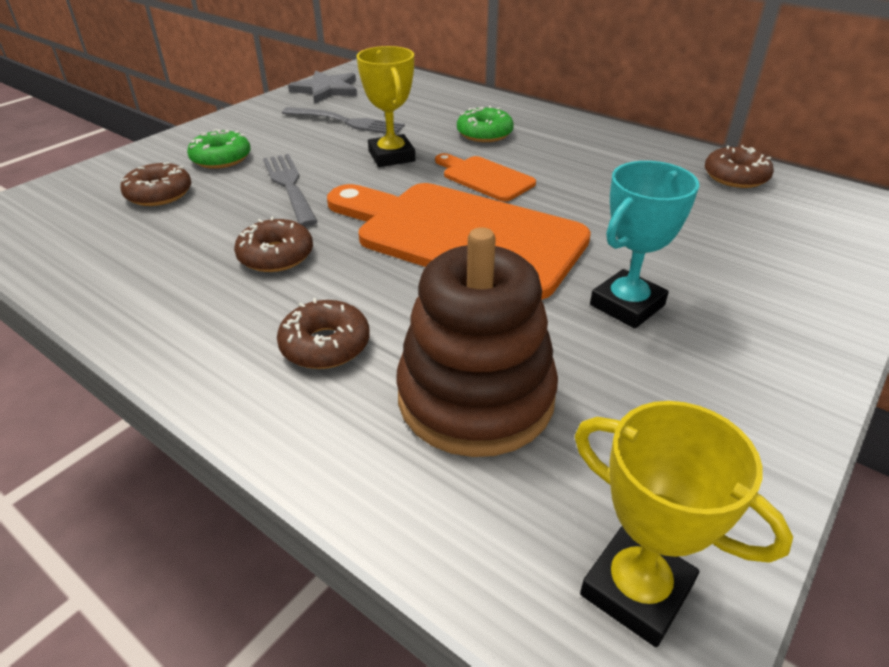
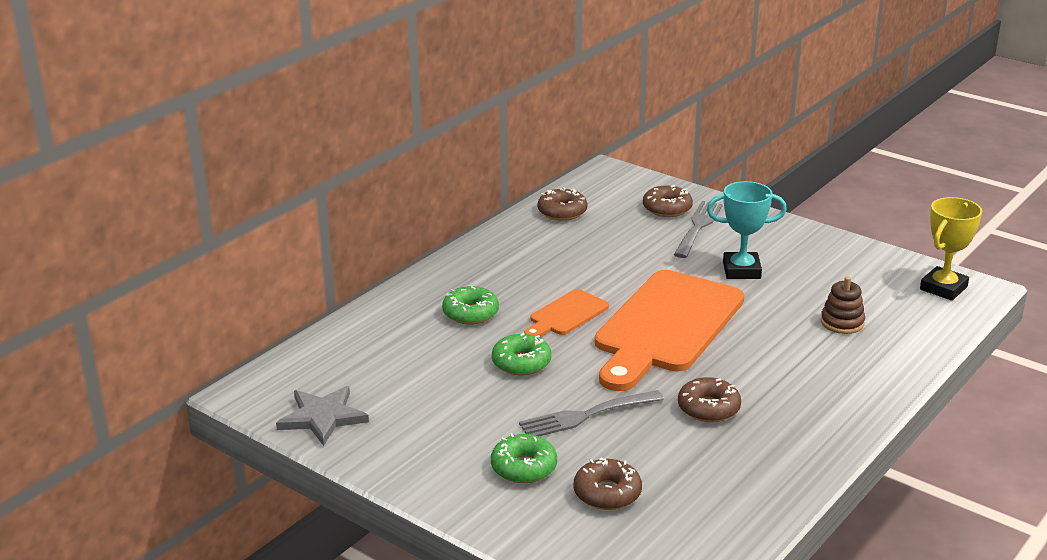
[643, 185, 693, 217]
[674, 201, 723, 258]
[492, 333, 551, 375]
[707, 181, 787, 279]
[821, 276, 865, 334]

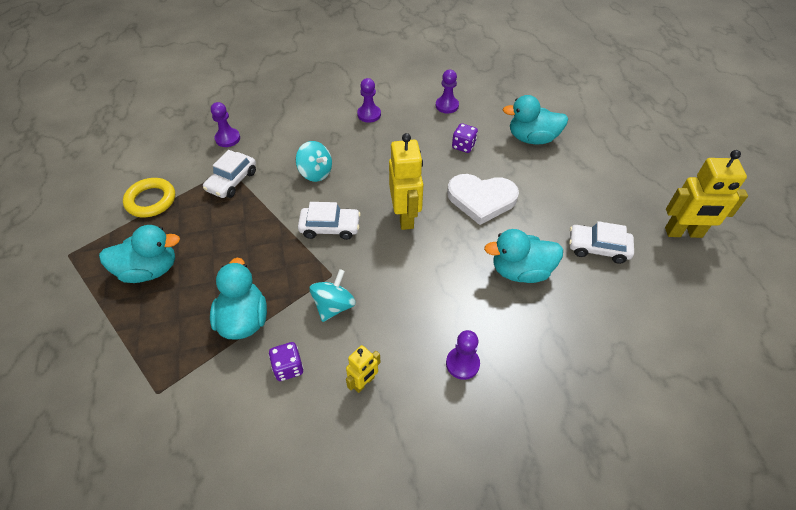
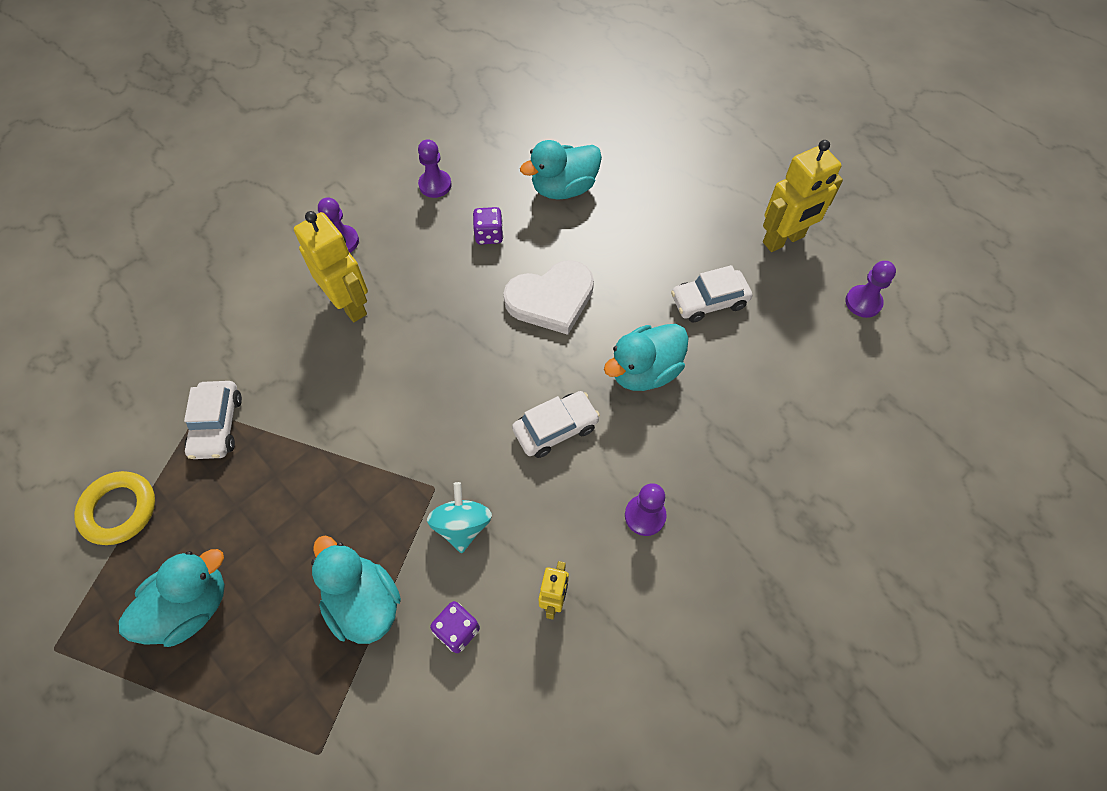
[296, 141, 332, 182] (first image)
[845, 261, 896, 318]
[512, 391, 600, 458]
[294, 211, 368, 322]

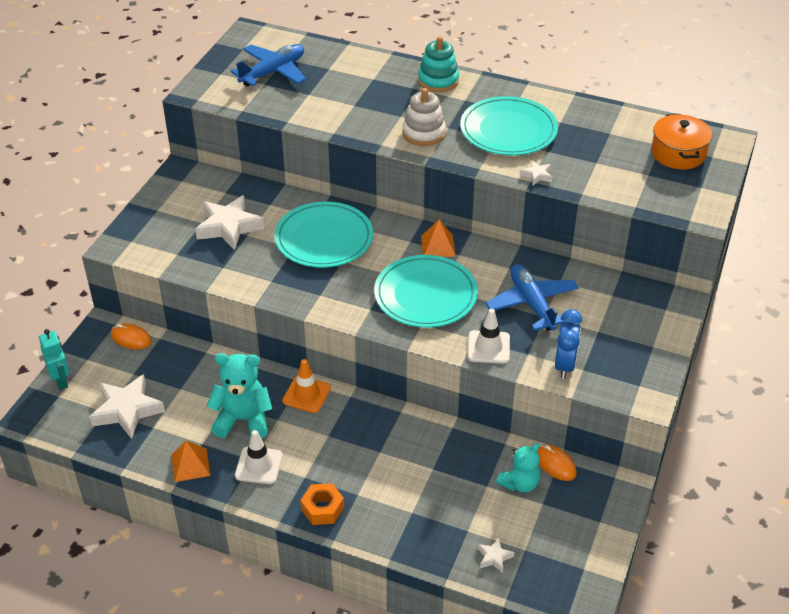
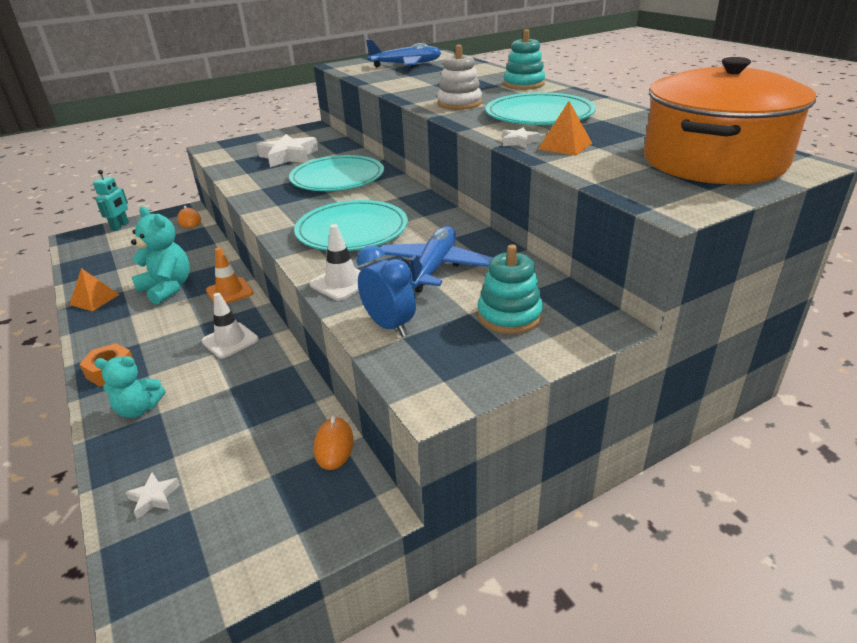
[89, 374, 165, 439] (first image)
[477, 244, 543, 334]
[201, 293, 259, 359]
[538, 101, 592, 156]
[94, 356, 165, 418]
[357, 245, 416, 337]
[644, 57, 816, 184]

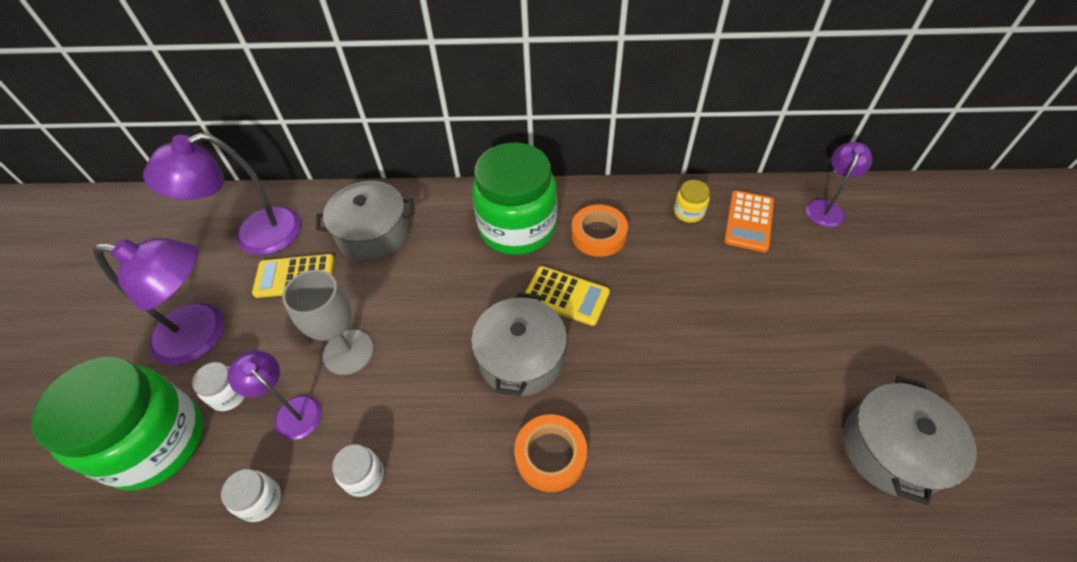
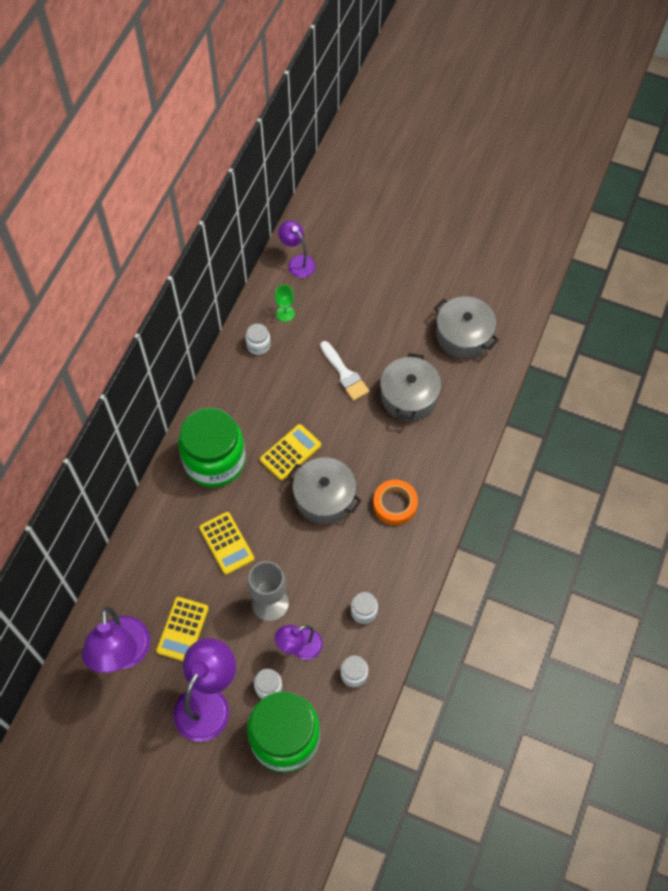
[571, 205, 628, 257] (first image)
[199, 512, 254, 575]
[320, 341, 369, 401]
[380, 353, 441, 421]
[275, 285, 295, 322]
[246, 324, 270, 355]

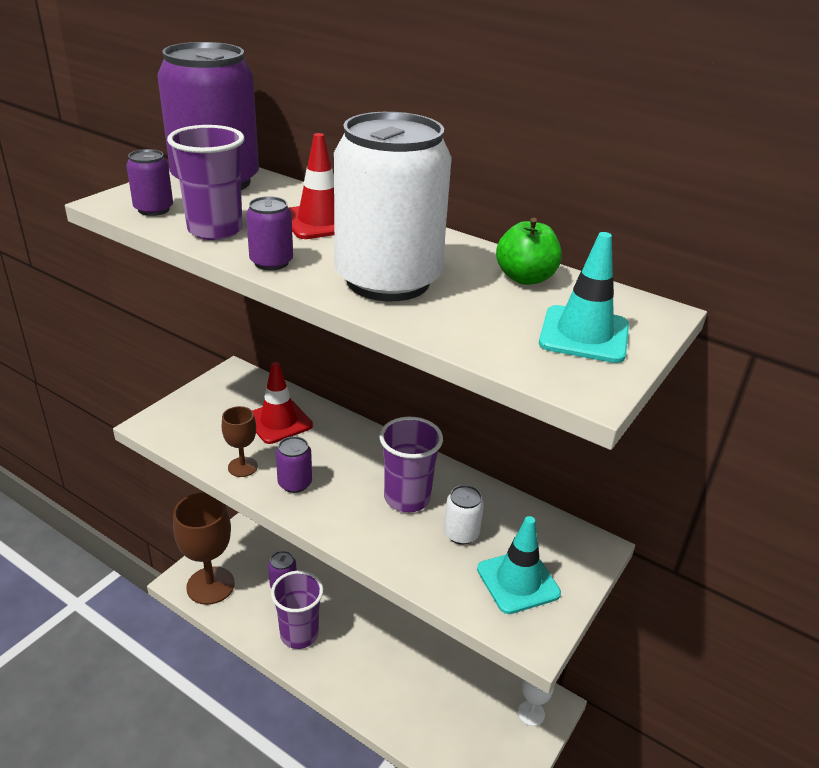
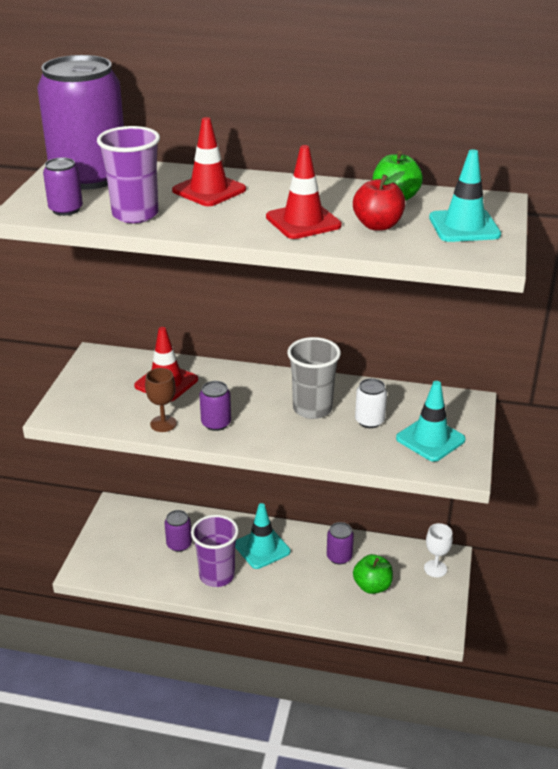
[173, 493, 235, 605] (first image)
[235, 503, 290, 569]
[353, 171, 405, 231]
[353, 554, 393, 594]
[327, 522, 354, 564]
[266, 145, 342, 239]
[287, 337, 341, 419]

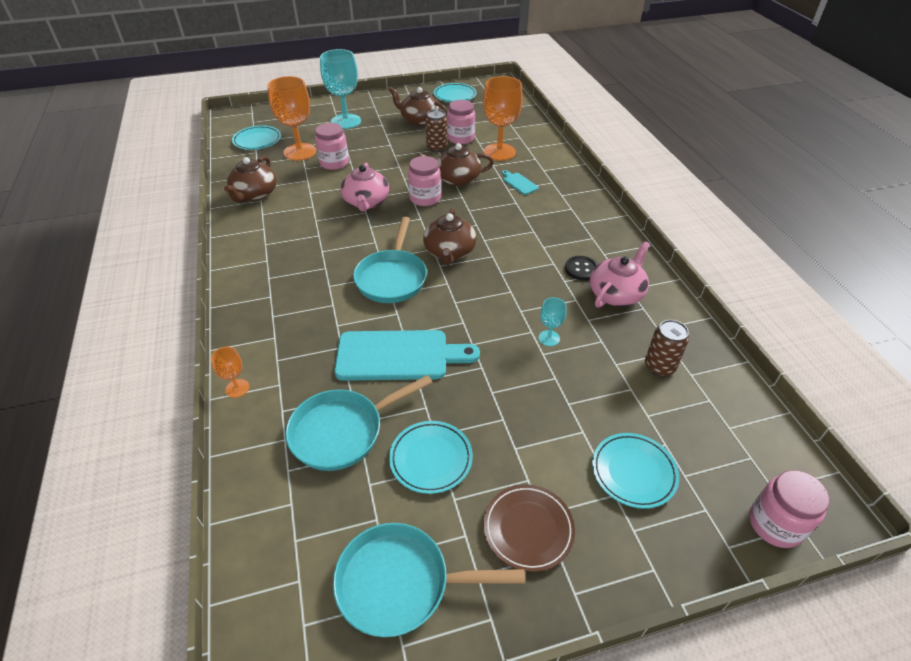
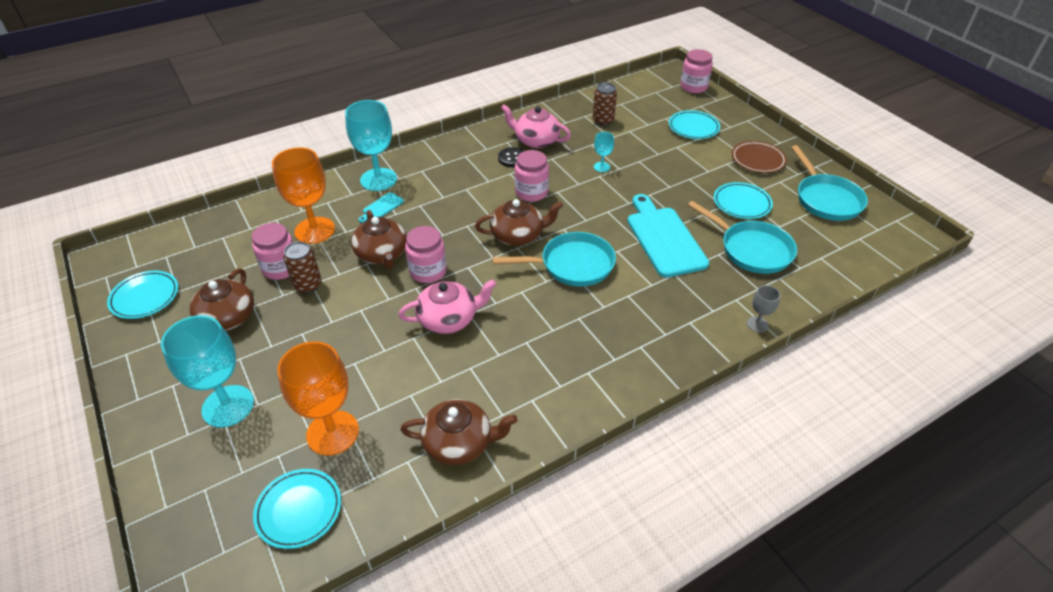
[345, 100, 397, 191]
[515, 150, 549, 202]
[747, 285, 780, 333]

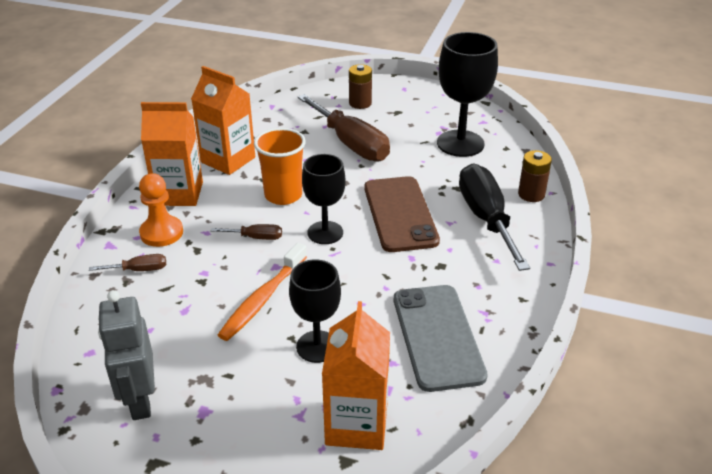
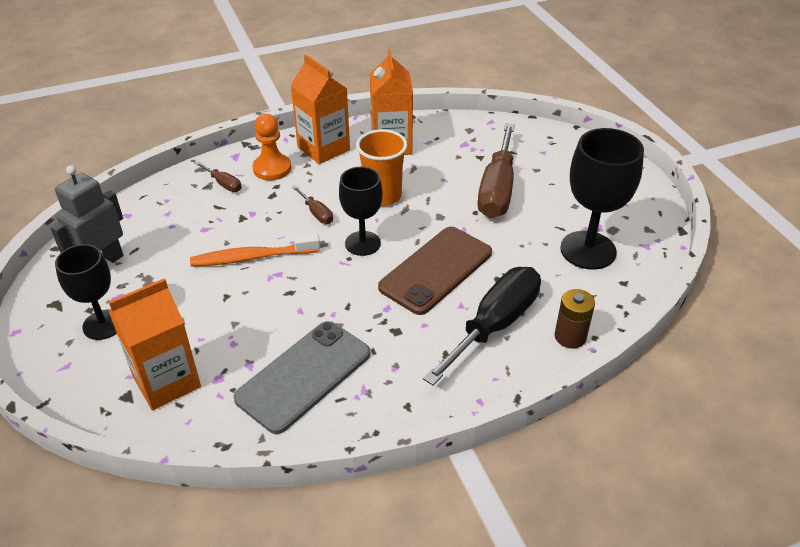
[349, 64, 372, 109] (first image)
[55, 244, 117, 340]

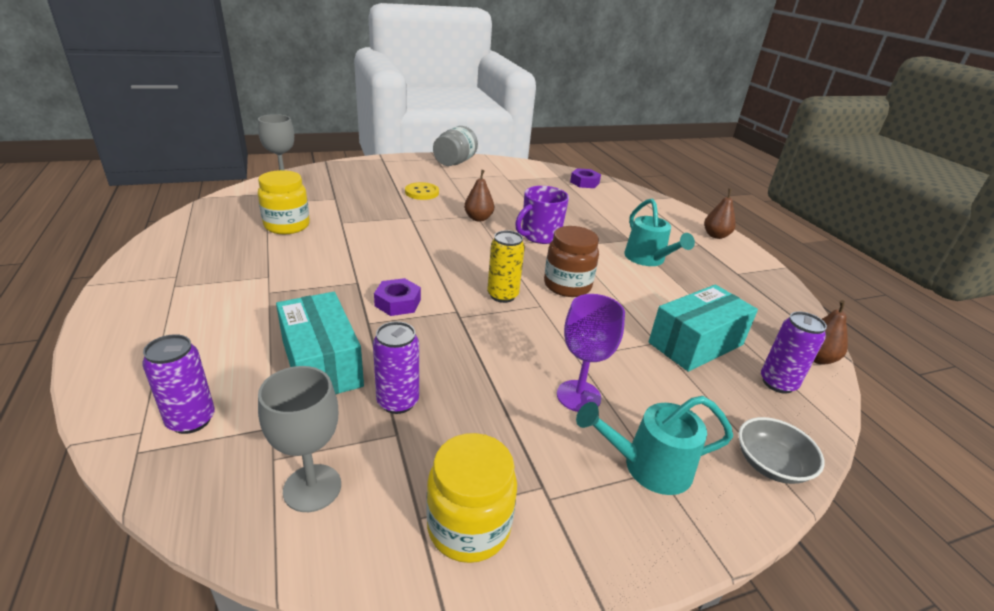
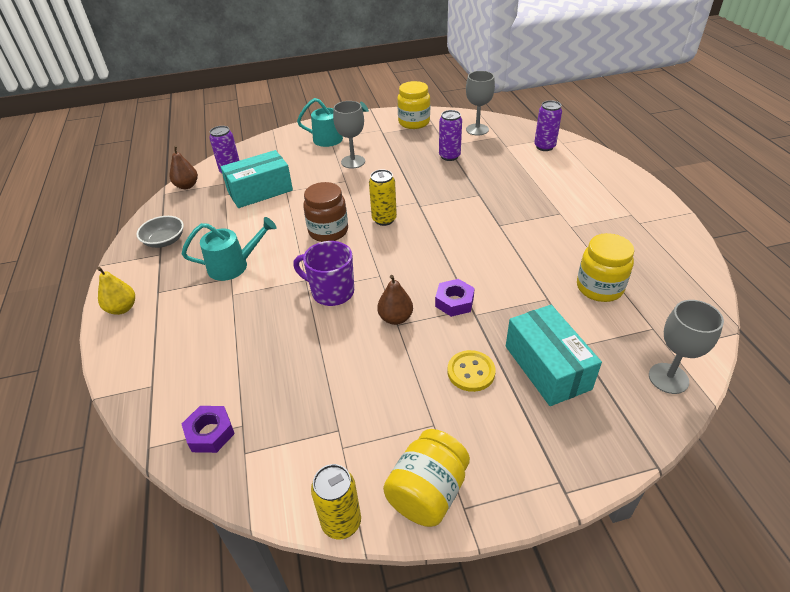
[311, 464, 361, 539]
[506, 305, 602, 406]
[435, 279, 475, 317]
[136, 216, 184, 248]
[383, 429, 470, 527]
[333, 101, 365, 169]
[97, 267, 135, 315]
[293, 241, 354, 306]
[182, 217, 276, 281]

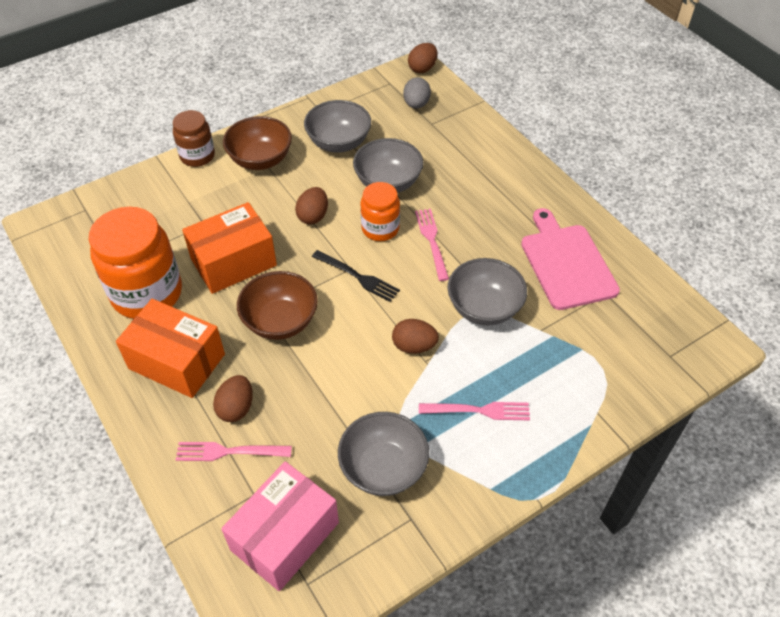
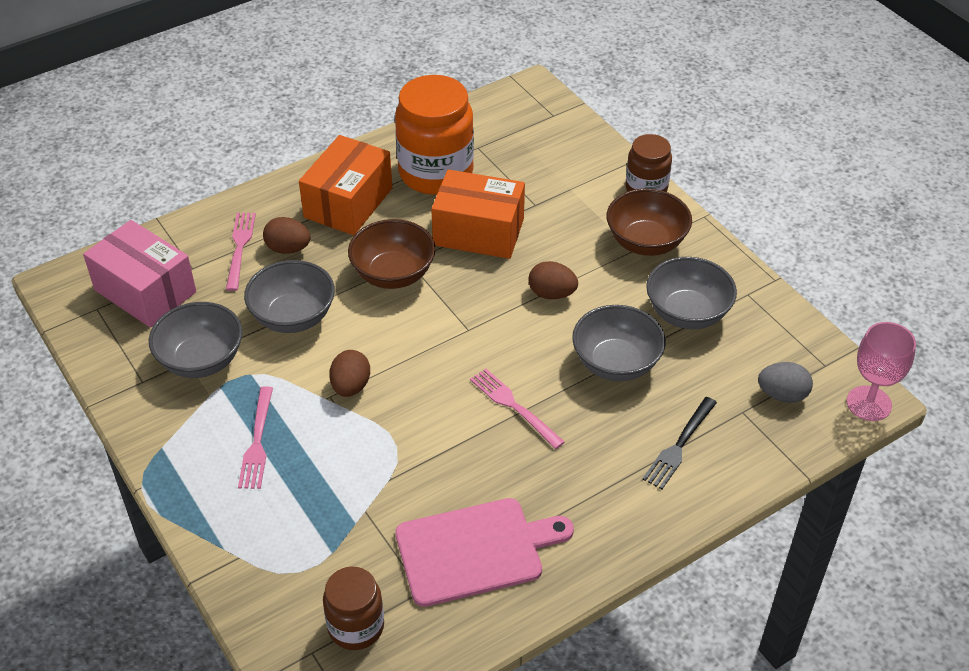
[360, 182, 400, 241] (first image)
[323, 567, 384, 650]
[642, 397, 717, 489]
[244, 260, 335, 333]
[847, 322, 916, 421]
[431, 169, 525, 259]
[470, 368, 565, 449]

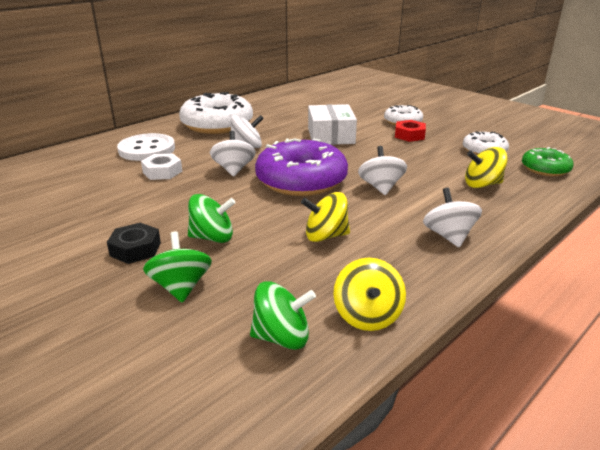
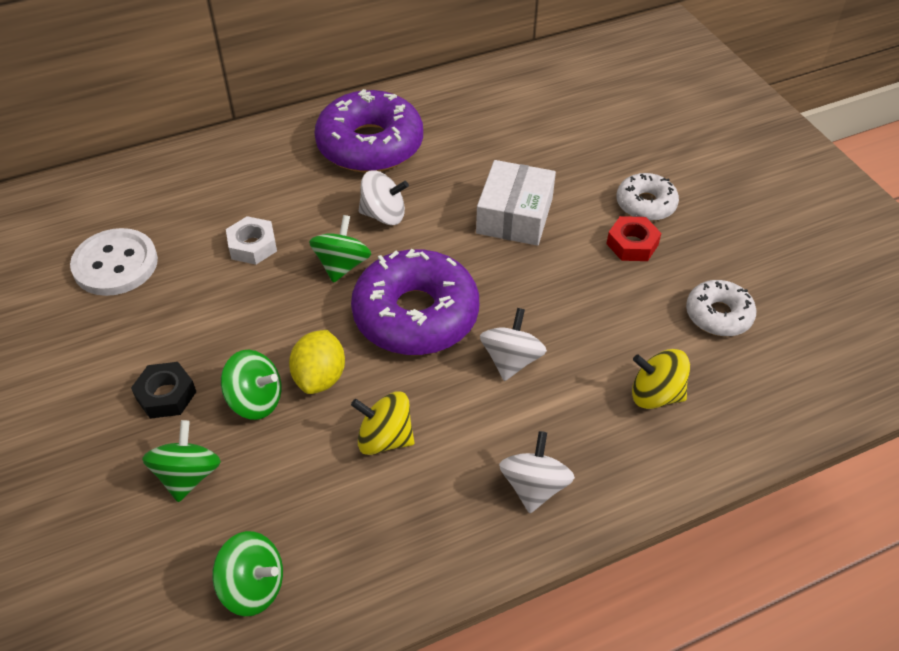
[333, 258, 406, 331] (first image)
[522, 147, 574, 177] (first image)
[289, 330, 345, 394]
[70, 228, 158, 296]
[314, 89, 423, 173]
[309, 215, 371, 283]

